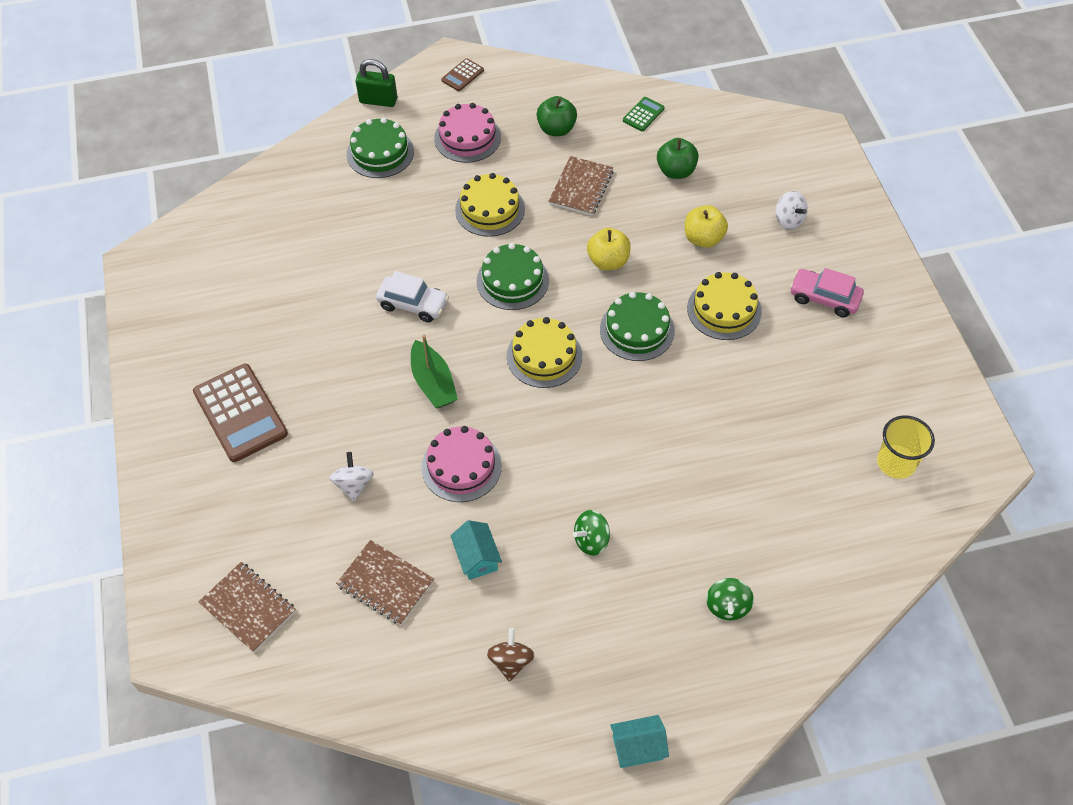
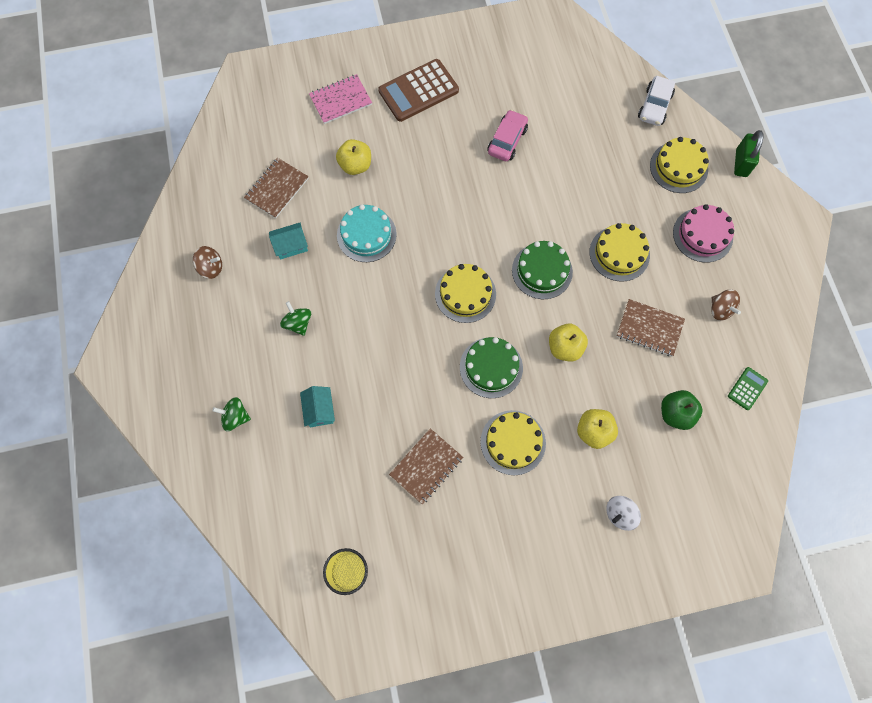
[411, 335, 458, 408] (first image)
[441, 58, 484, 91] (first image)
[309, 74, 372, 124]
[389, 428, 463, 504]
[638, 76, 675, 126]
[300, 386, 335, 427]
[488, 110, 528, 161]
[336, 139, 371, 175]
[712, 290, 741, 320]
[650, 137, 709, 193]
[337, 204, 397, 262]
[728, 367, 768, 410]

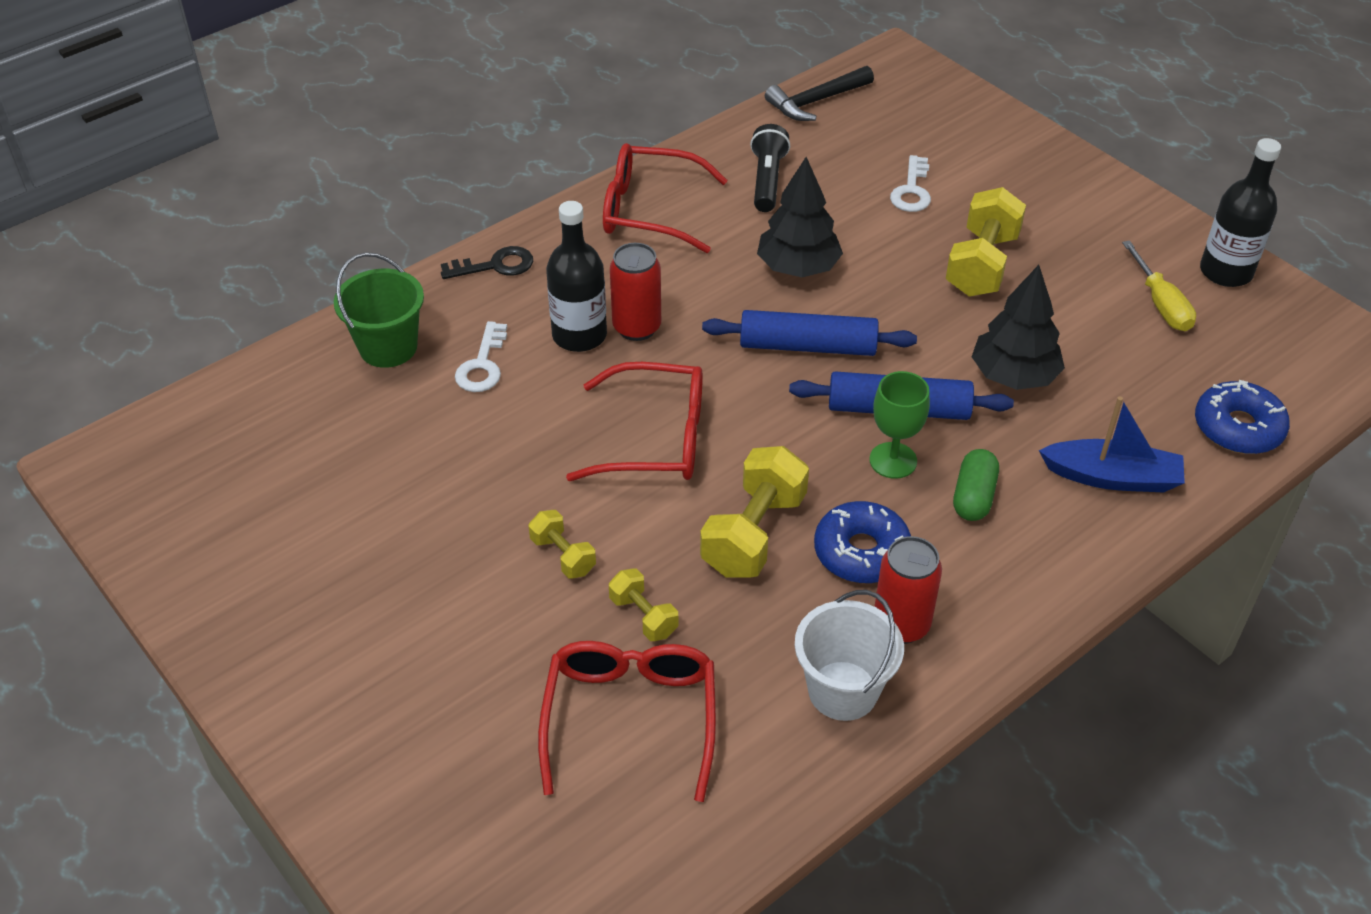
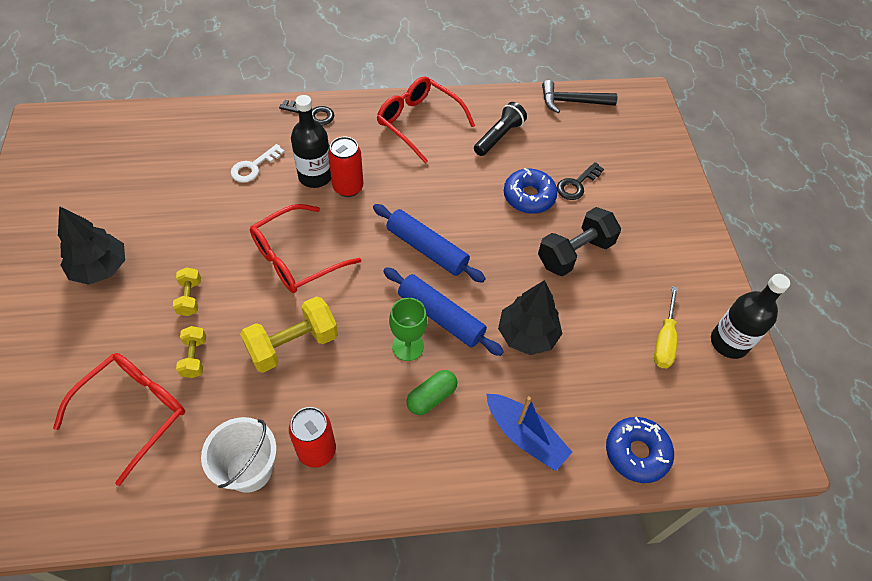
[334, 252, 424, 368] (first image)
[58, 206, 125, 285]
[504, 168, 557, 214]
[557, 162, 604, 200]
[538, 207, 621, 276]
[250, 204, 361, 293]

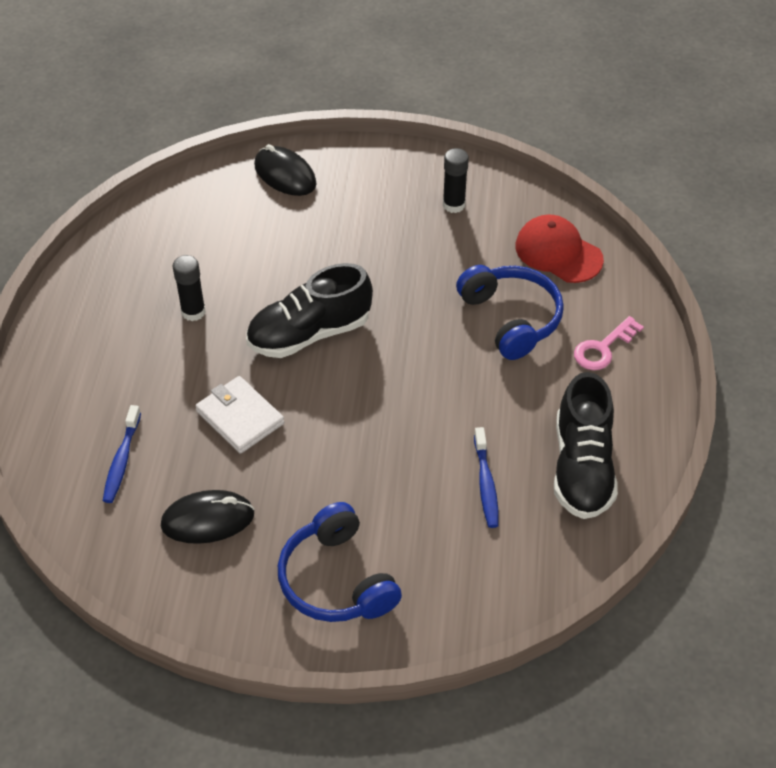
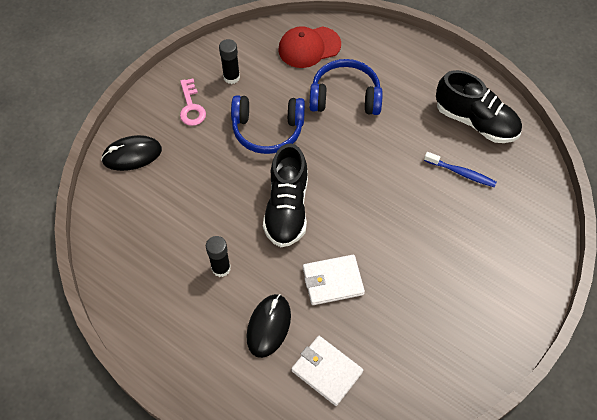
[246, 294, 291, 358]
[231, 95, 305, 154]
[180, 78, 206, 126]
[291, 336, 363, 406]

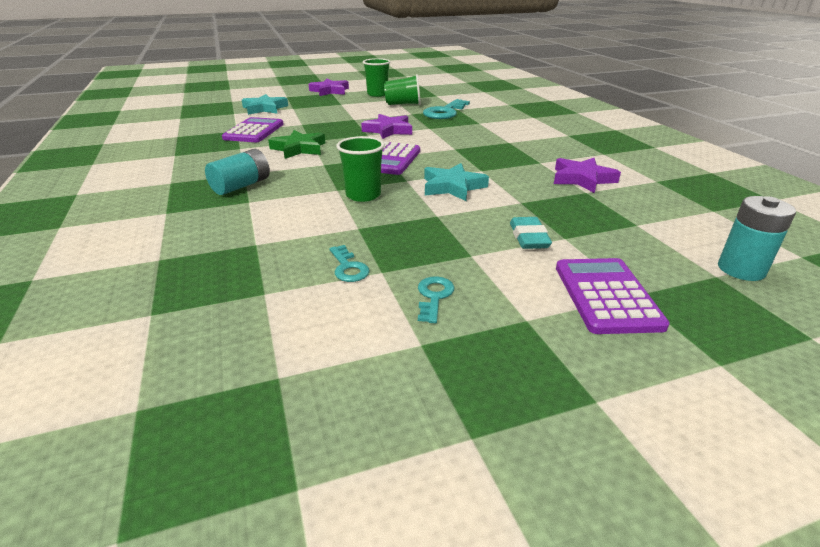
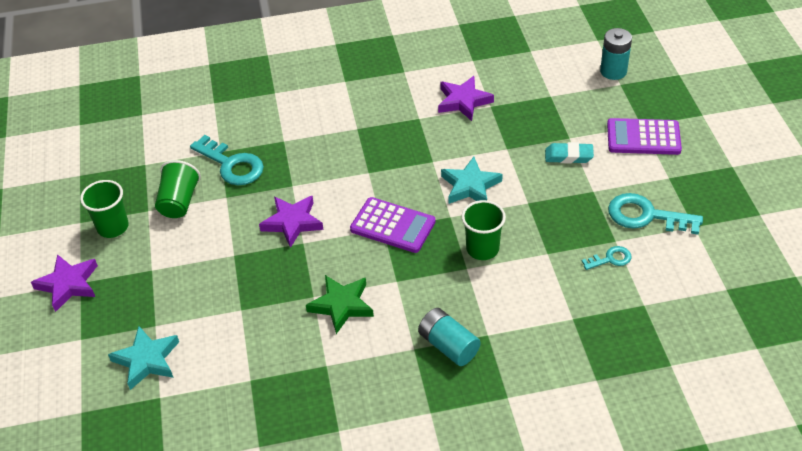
[222, 117, 284, 142] (first image)
[608, 193, 703, 235]

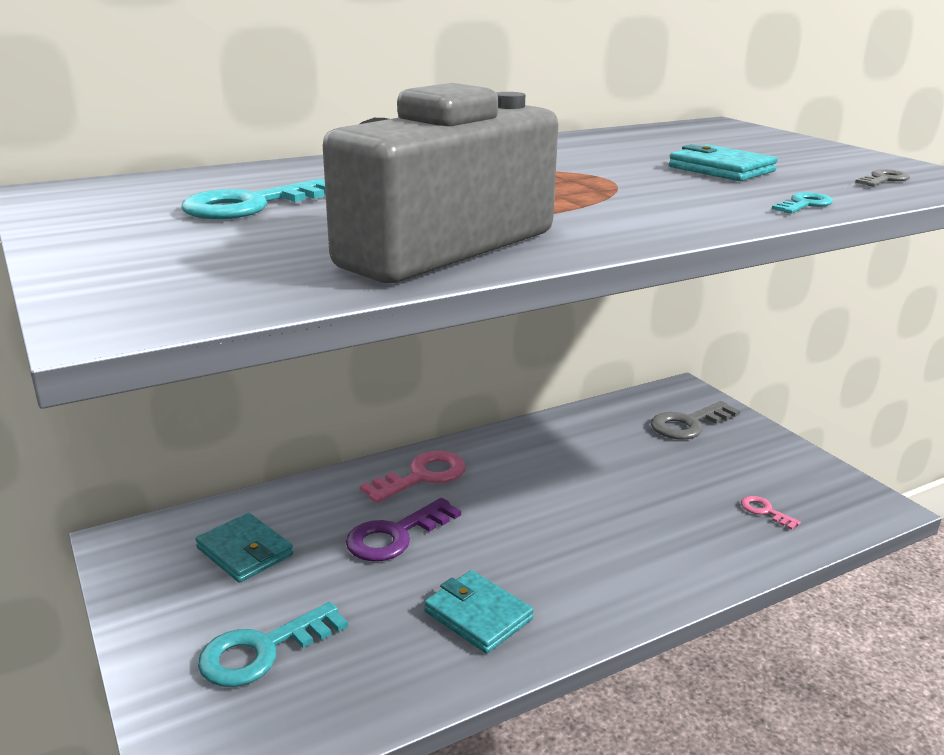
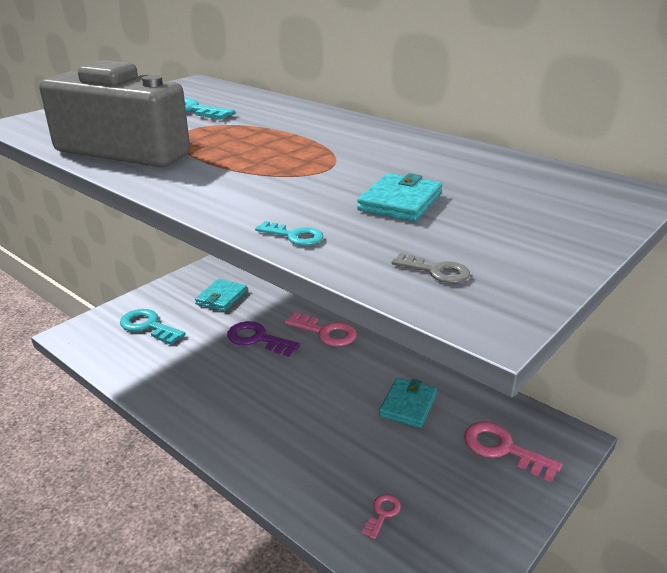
[379, 378, 437, 428]
[464, 421, 562, 482]

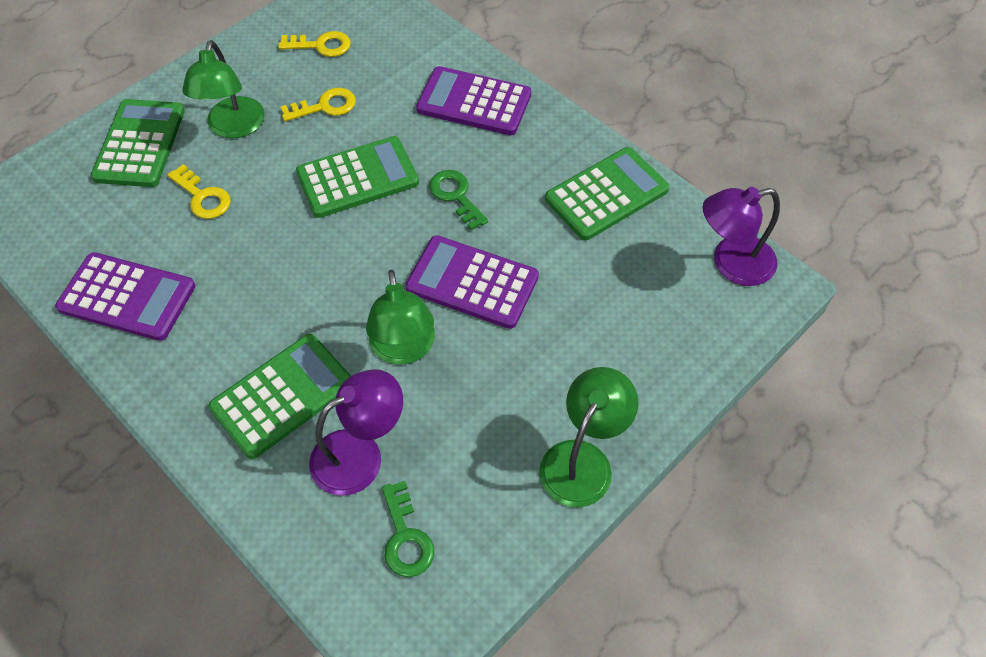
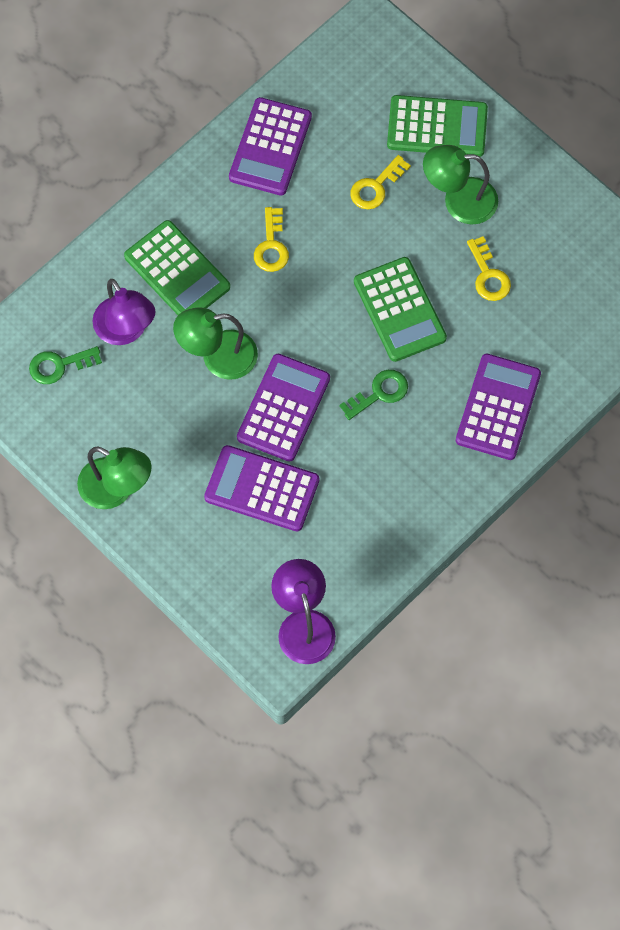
[545, 147, 670, 241] (first image)
[204, 445, 319, 531]
[254, 207, 289, 272]

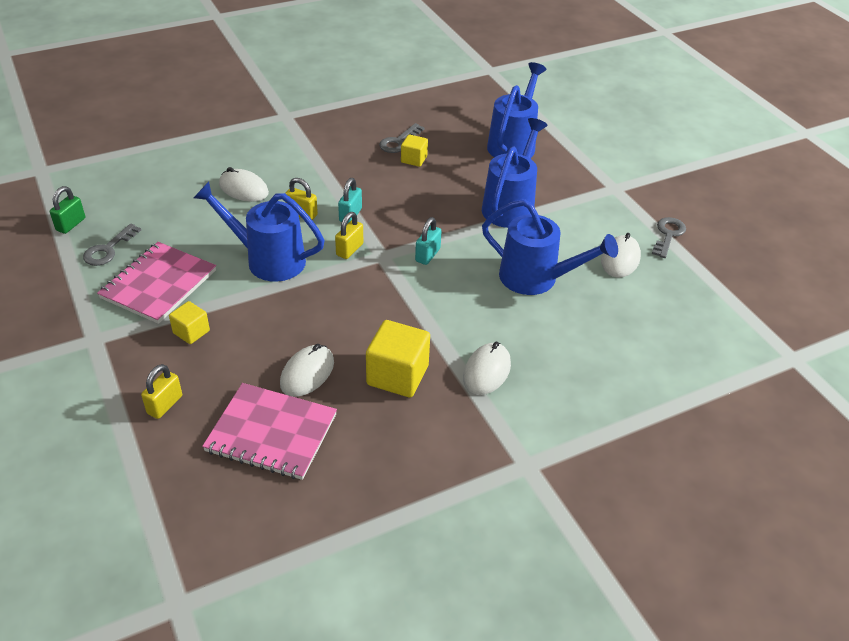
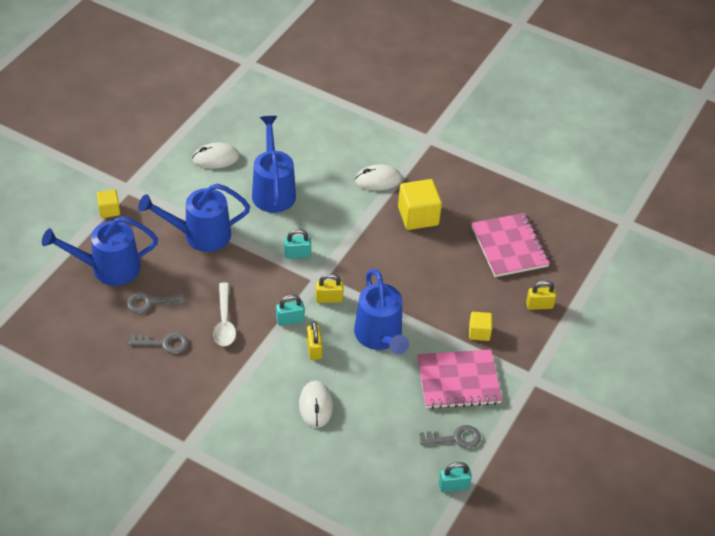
[280, 344, 334, 397] (first image)
[213, 282, 236, 346]
[97, 189, 120, 218]
[127, 293, 185, 313]
[439, 462, 472, 492]

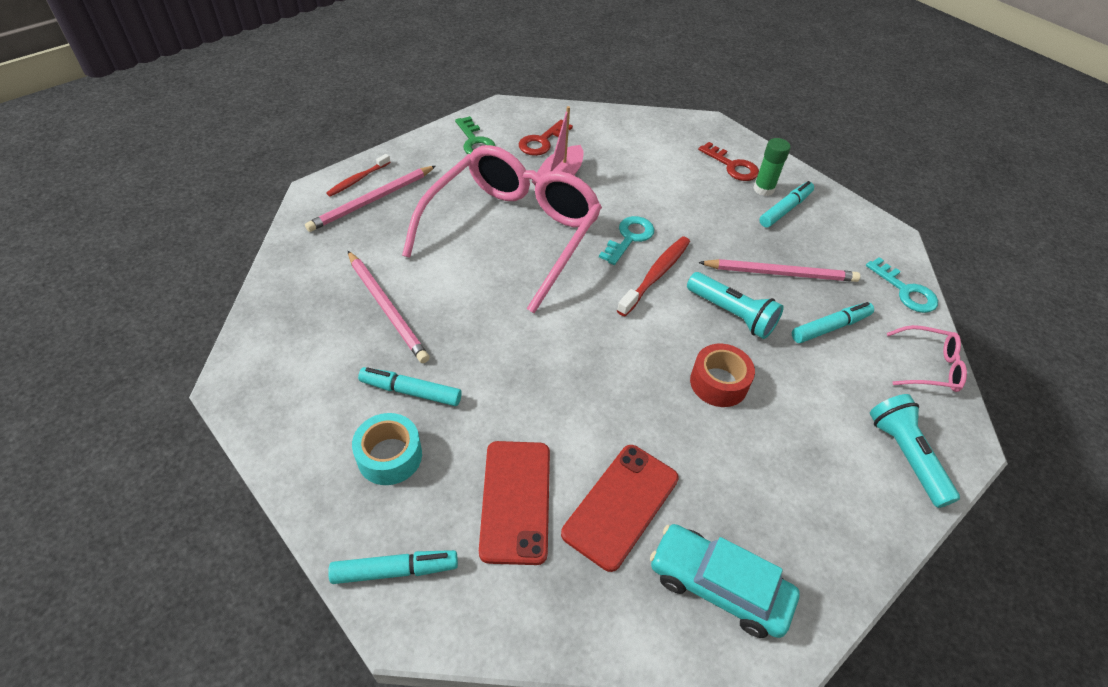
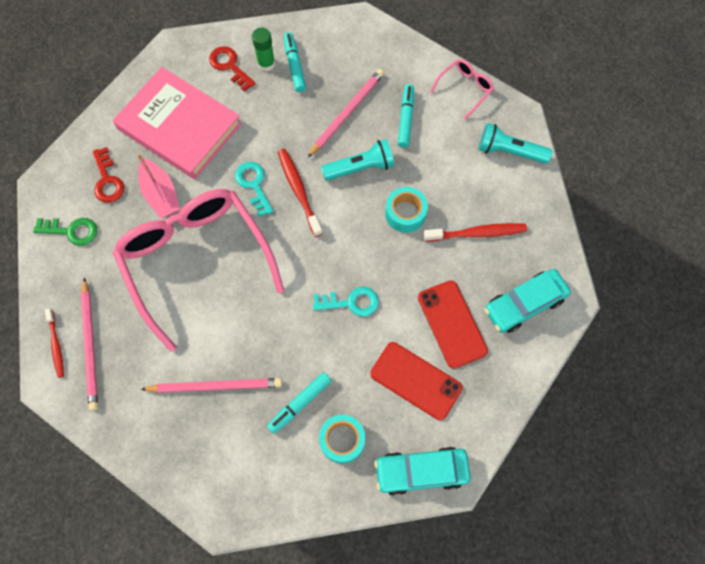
[113, 67, 242, 179]
[423, 223, 527, 242]
[313, 287, 379, 317]
[374, 447, 471, 496]
[385, 187, 428, 233]
[209, 46, 256, 92]

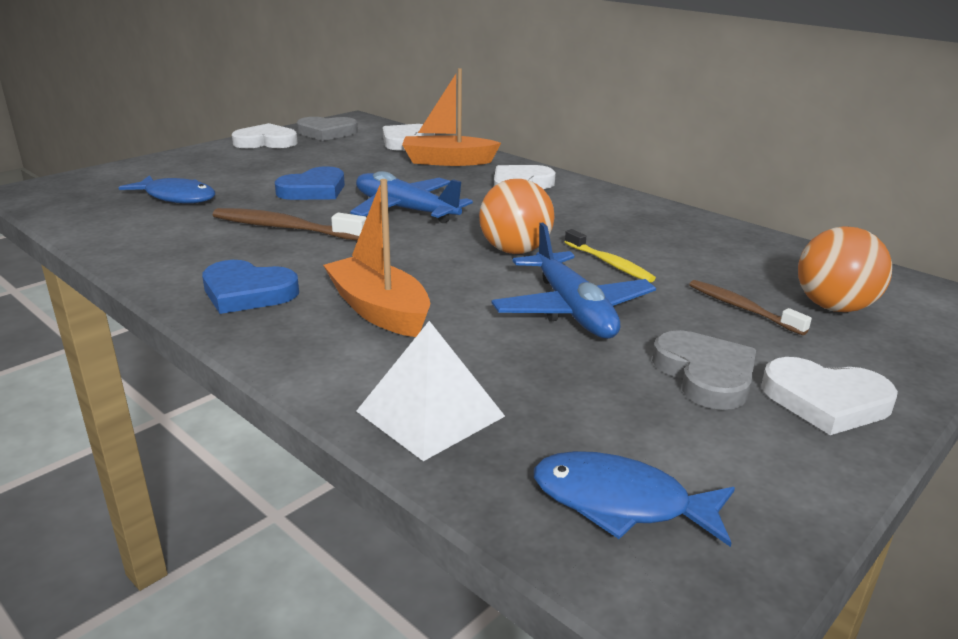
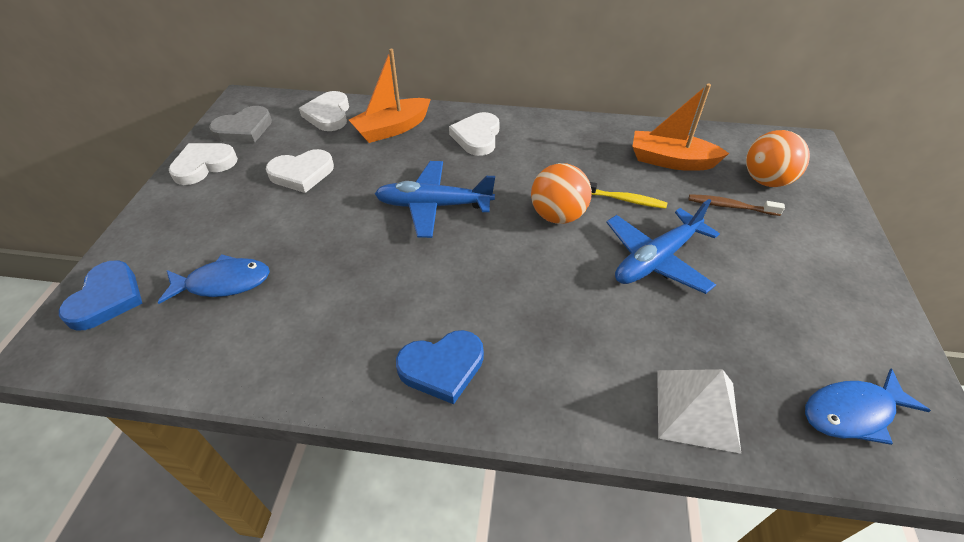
[213, 208, 366, 240] (first image)
[652, 330, 756, 410] (first image)
[59, 261, 142, 331]
[632, 84, 729, 171]
[266, 149, 334, 193]
[606, 199, 720, 294]

